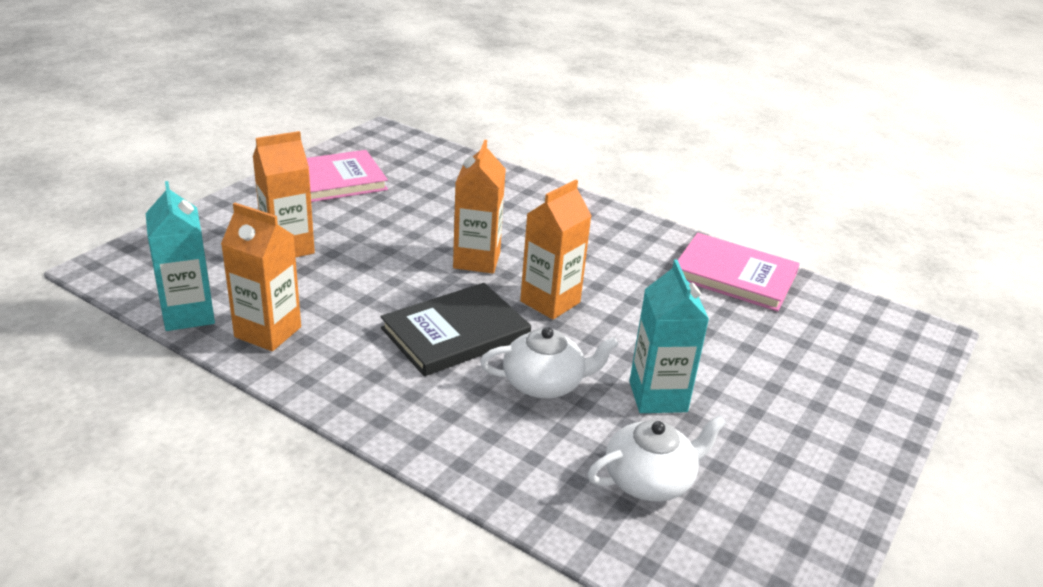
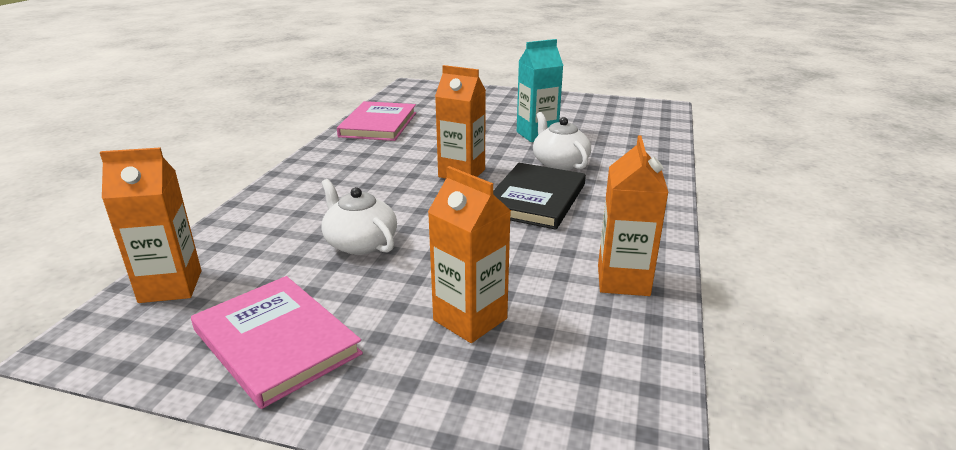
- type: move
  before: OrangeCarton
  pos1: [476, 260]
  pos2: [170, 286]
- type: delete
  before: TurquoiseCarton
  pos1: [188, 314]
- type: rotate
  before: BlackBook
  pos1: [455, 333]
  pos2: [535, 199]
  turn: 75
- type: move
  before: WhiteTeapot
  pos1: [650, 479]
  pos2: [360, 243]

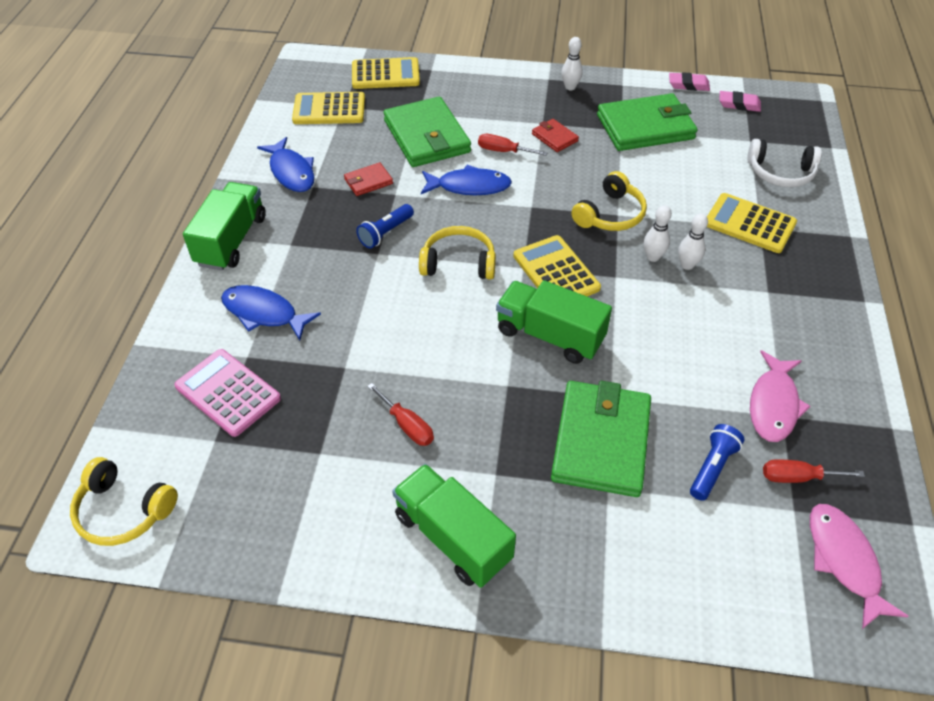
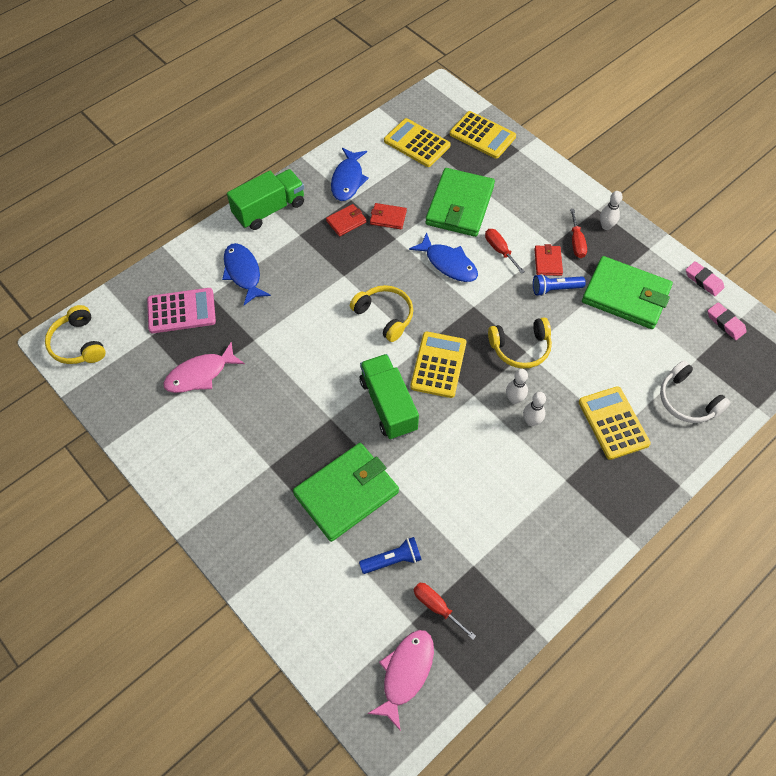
- type: move
  before: BlueFlashlight
  pos1: [385, 233]
  pos2: [555, 289]
- type: rotate
  before: PinkCalculator
  pos1: [228, 392]
  pos2: [181, 311]
  turn: 90
- type: move
  before: PinkFish
  pos1: [773, 404]
  pos2: [200, 374]
- type: move
  before: RedScrewdriver
  pos1: [407, 425]
  pos2: [576, 242]
- type: delete
  before: GreenTruck
  pos1: [453, 537]
- type: insert
  after: RedWallet
  pos2: [346, 221]

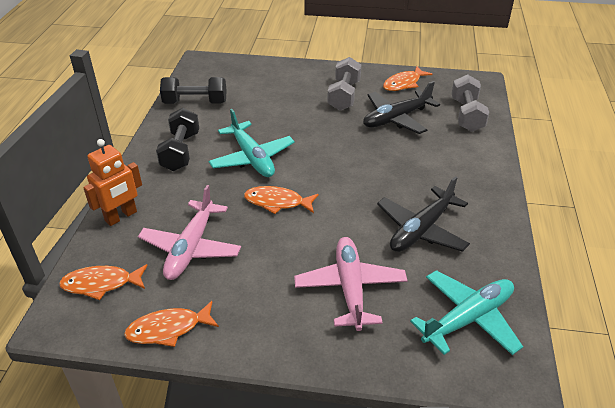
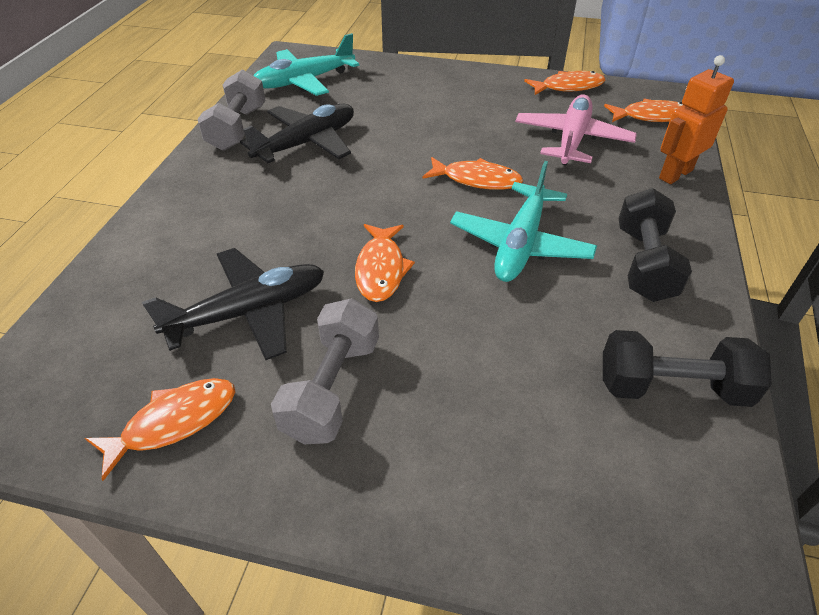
- type: move
  before: GreyDumbbell
  pos1: [467, 115]
  pos2: [237, 128]
- type: rotate
  before: TurquoisePlane
  pos1: [252, 158]
  pos2: [520, 244]
  turn: -135
- type: delete
  before: PinkPlane
  pos1: [350, 287]
- type: insert
  after: OrangeFish
  pos2: [381, 269]

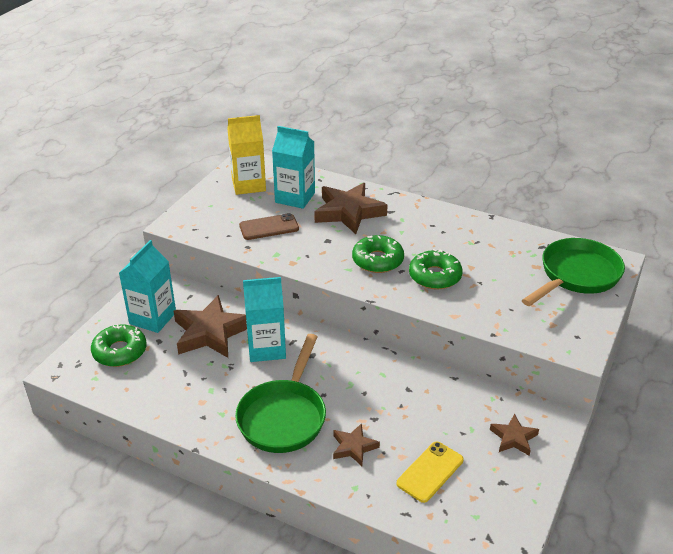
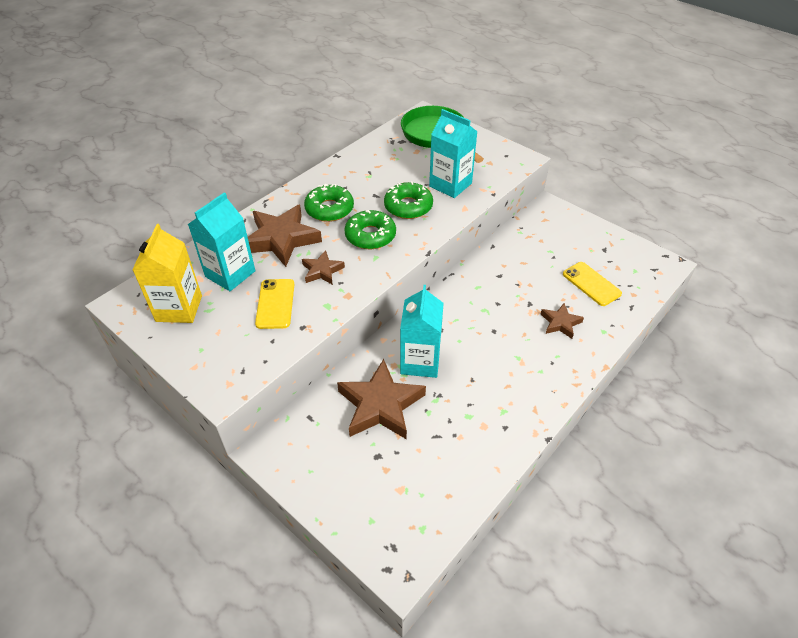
- type: recolor
  before: BrownPhone
  after: YellowPhone
  pos1: [269, 227]
  pos2: [275, 304]
- type: move
  before: TurquoiseCarton
  pos1: [152, 318]
  pos2: [450, 185]
- type: move
  before: GreenDonut
  pos1: [120, 351]
  pos2: [329, 209]
- type: delete
  before: GreenPan
  pos1: [284, 416]
- type: move
  before: BrownStar
  pos1: [513, 438]
  pos2: [322, 271]

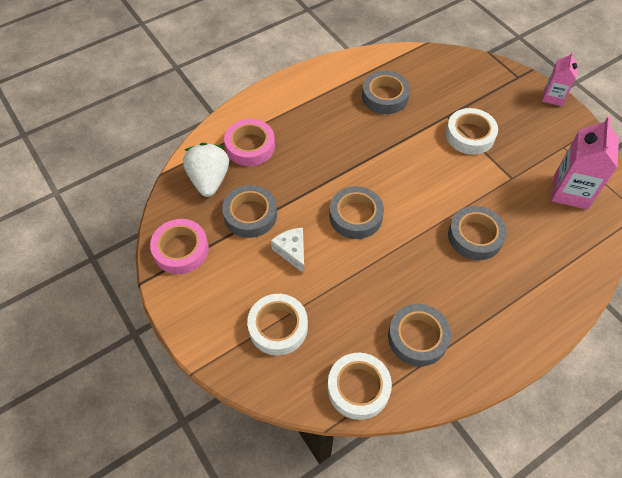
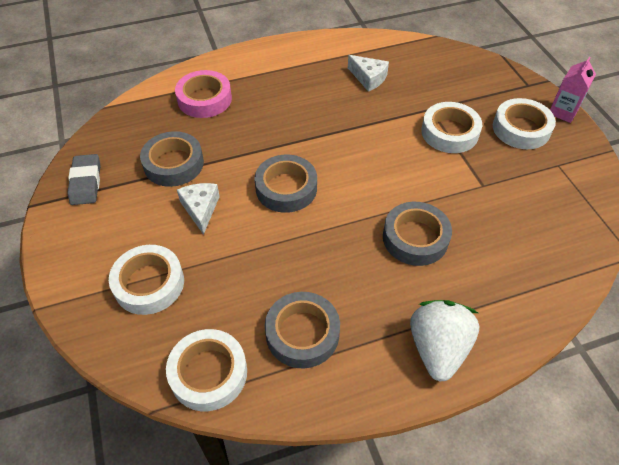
- type: replace
  before: GreyTape
  after: WhiteCheese
  pos1: [385, 96]
  pos2: [368, 78]
- type: delete
  before: PinkCarton
  pos1: [570, 191]
- type: move
  before: WhiteStrawberry
  pos1: [209, 180]
  pos2: [437, 348]
- type: replace
  before: PinkTape
  after: GreyEraser
  pos1: [181, 250]
  pos2: [86, 182]
- type: insert
  after: WhiteTape
  pos2: [521, 129]

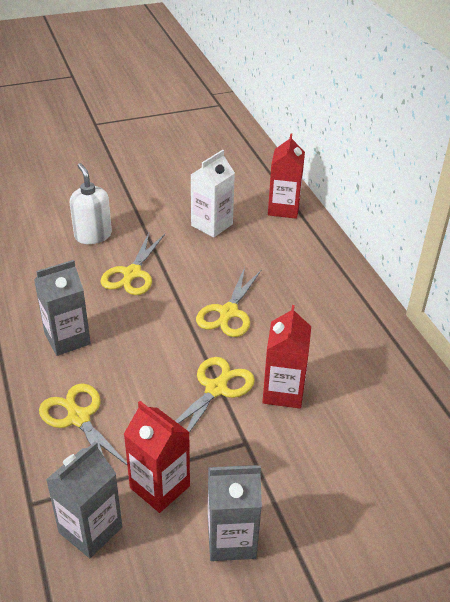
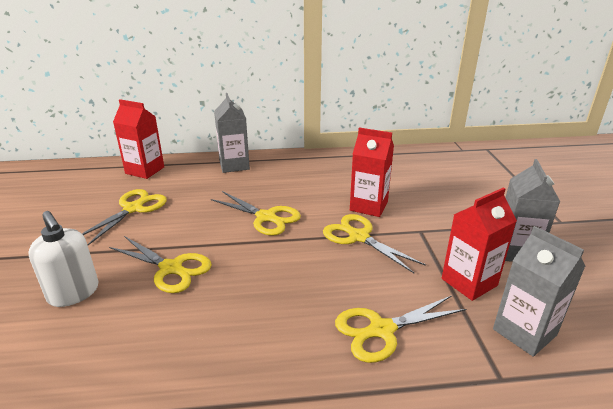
- type: replace
  before: WhiteCarton
  after: YellowScissors
  pos1: [212, 225]
  pos2: [133, 209]
- type: rotate
  before: WhiteSoapDispenser
  pos1: [93, 235]
  pos2: [74, 293]
  turn: -120
- type: move
  before: GreyCarton
  pos1: [67, 339]
  pos2: [234, 165]

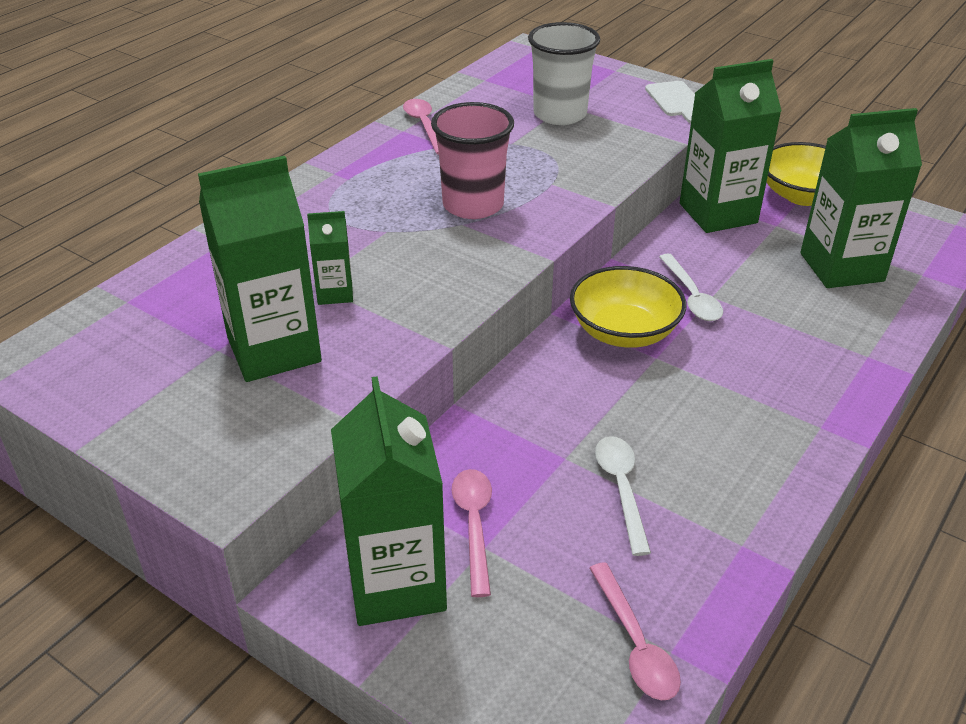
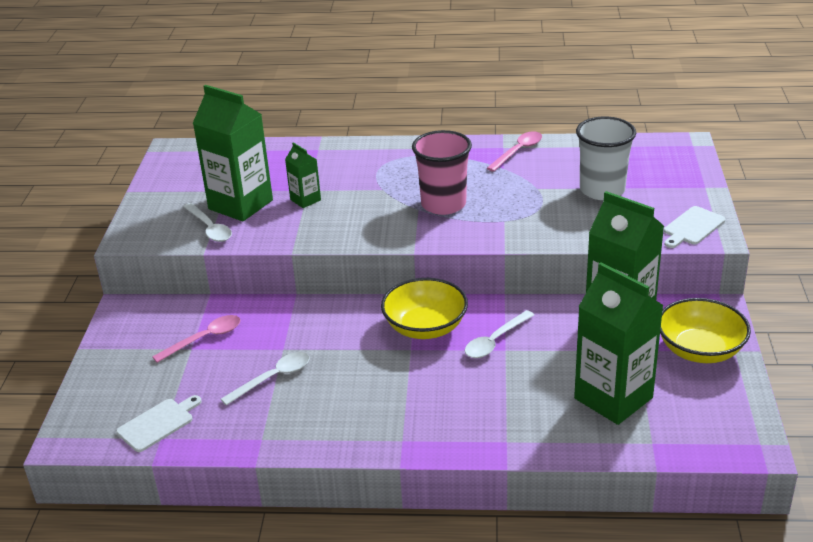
- type: delete
  before: GreenCarton
  pos1: [396, 583]
- type: replace
  before: PinkSpoon
  after: WhiteCuttingBoard
  pos1: [635, 643]
  pos2: [158, 423]
- type: insert
  after: WhiteSpoon
  pos2: [209, 228]

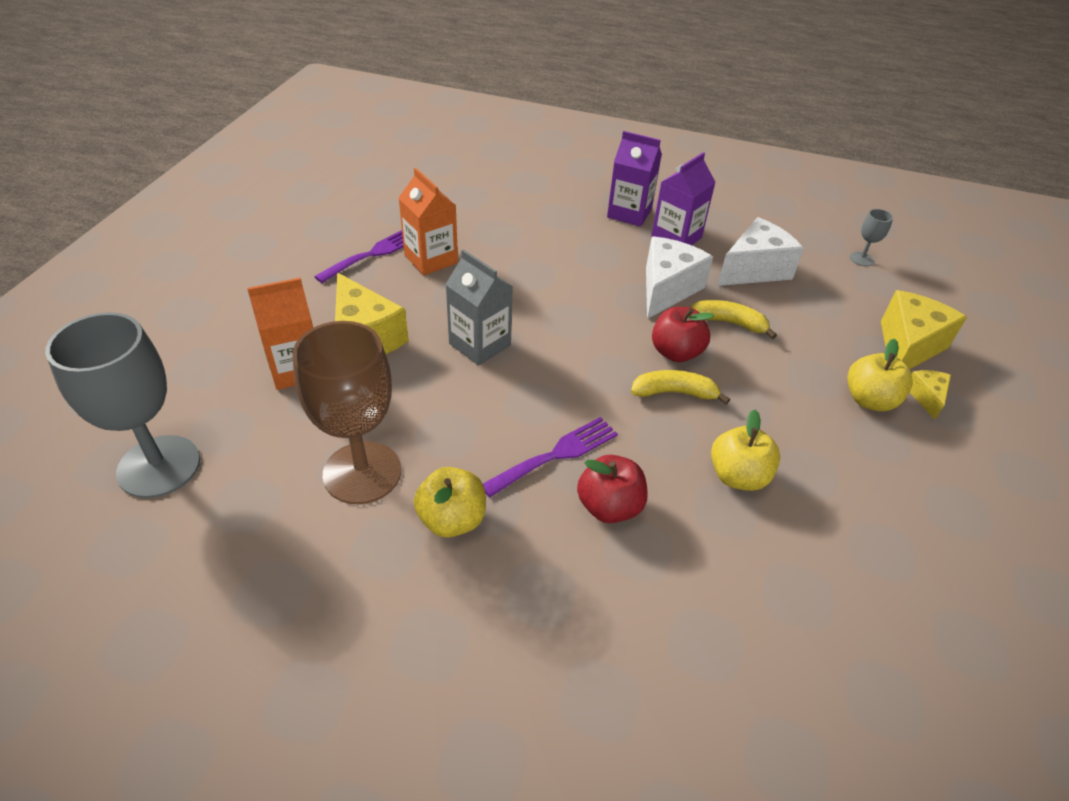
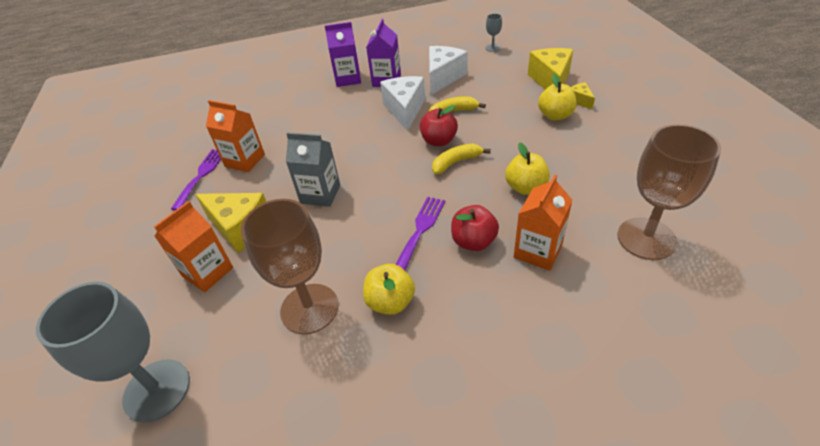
- type: insert
  after: BrownGoblet
  pos2: [646, 238]
- type: insert
  after: OrangeCarton
  pos2: [538, 251]

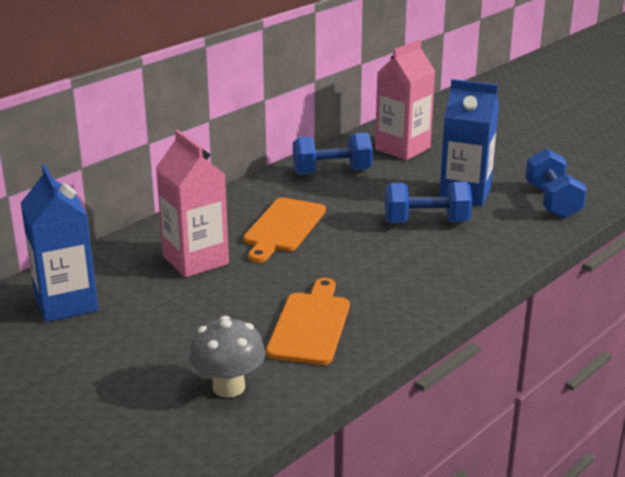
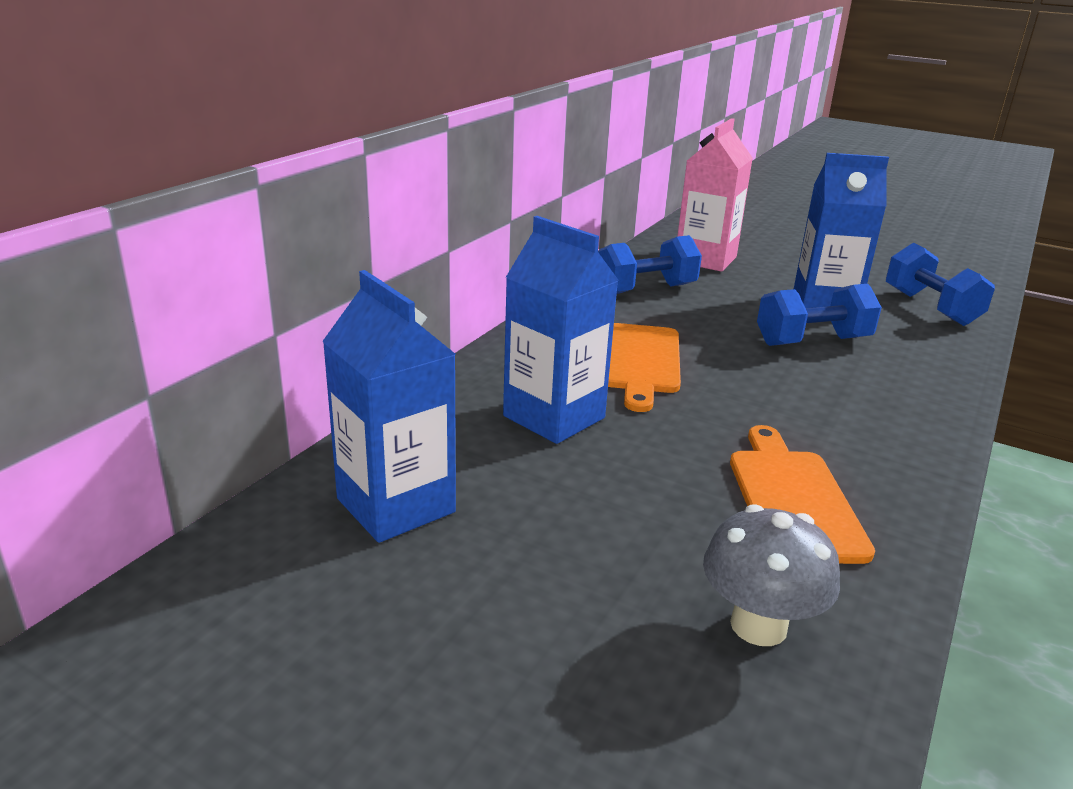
- type: recolor
  before: PinkCarton
  after: BlueCarton
  pos1: [195, 260]
  pos2: [554, 417]

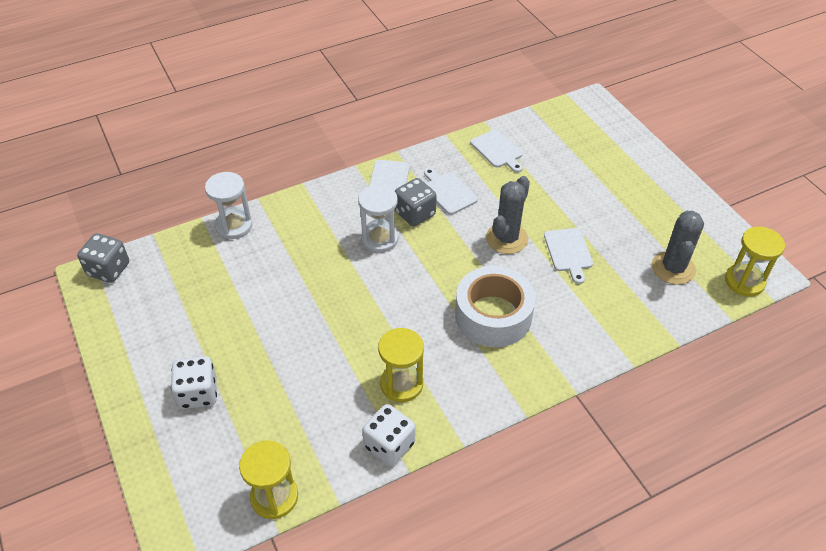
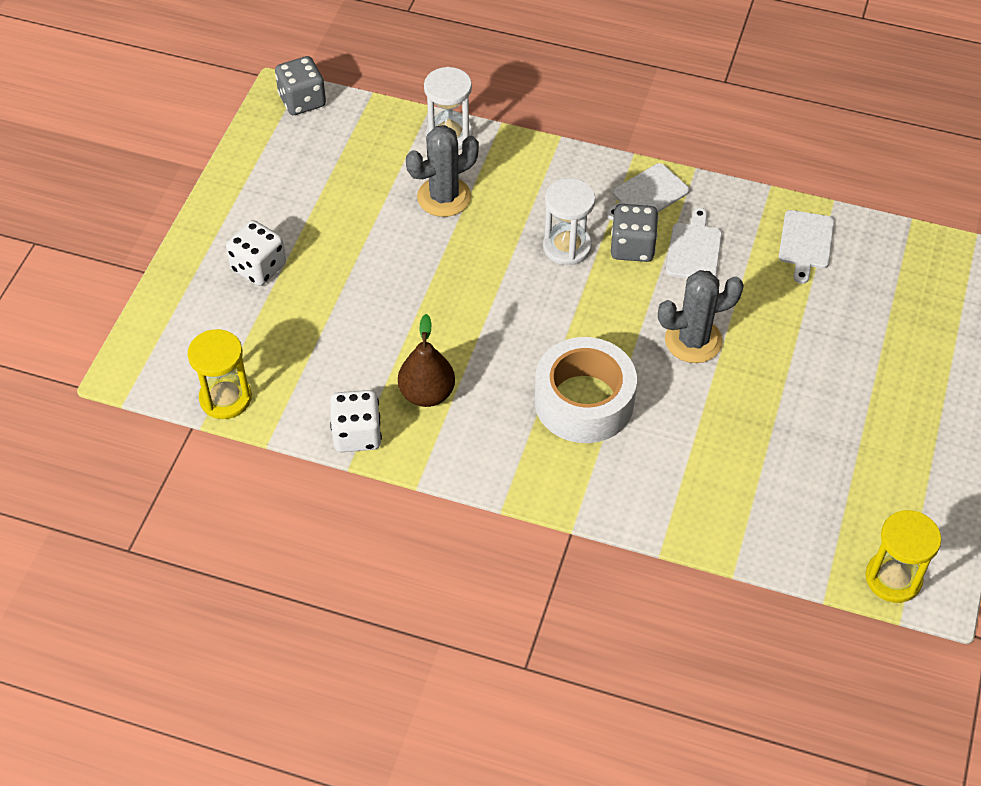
- type: move
  before: GreyCactus
  pos1: [673, 268]
  pos2: [444, 197]
- type: delete
  before: WhiteCuttingBoard
  pos1: [568, 252]
- type: replace
  before: YellowHourglass
  after: BrownPear
  pos1: [401, 384]
  pos2: [427, 394]

